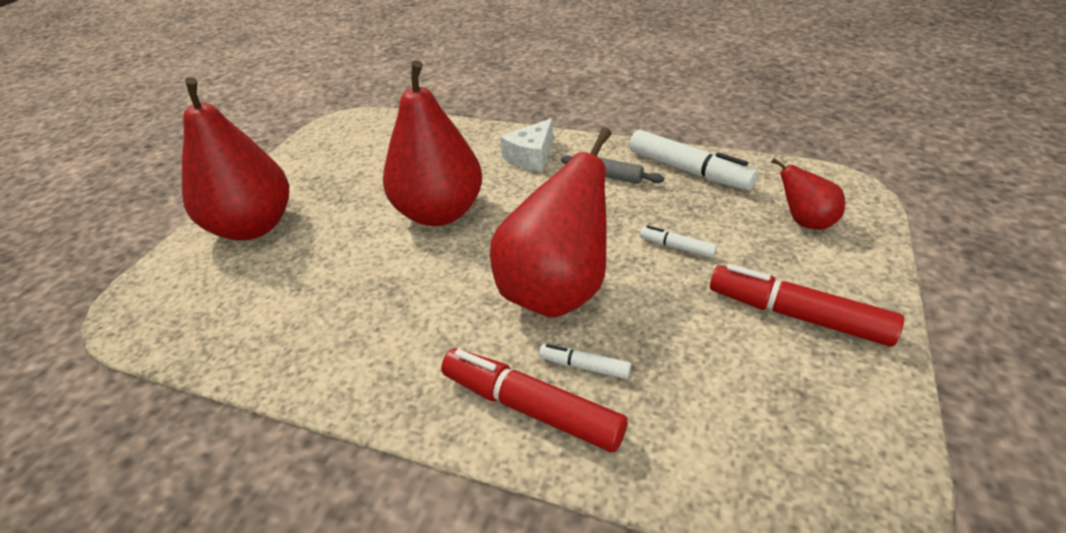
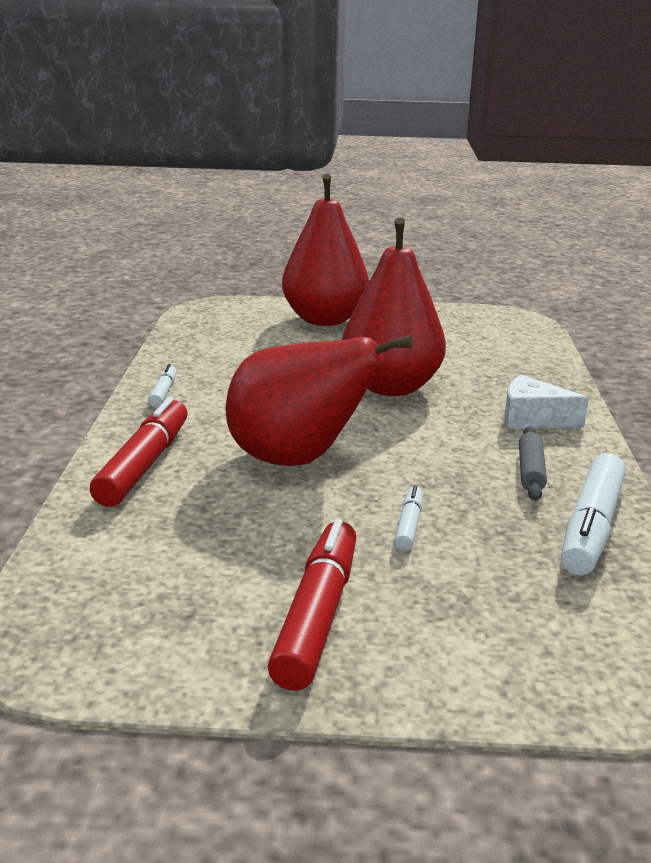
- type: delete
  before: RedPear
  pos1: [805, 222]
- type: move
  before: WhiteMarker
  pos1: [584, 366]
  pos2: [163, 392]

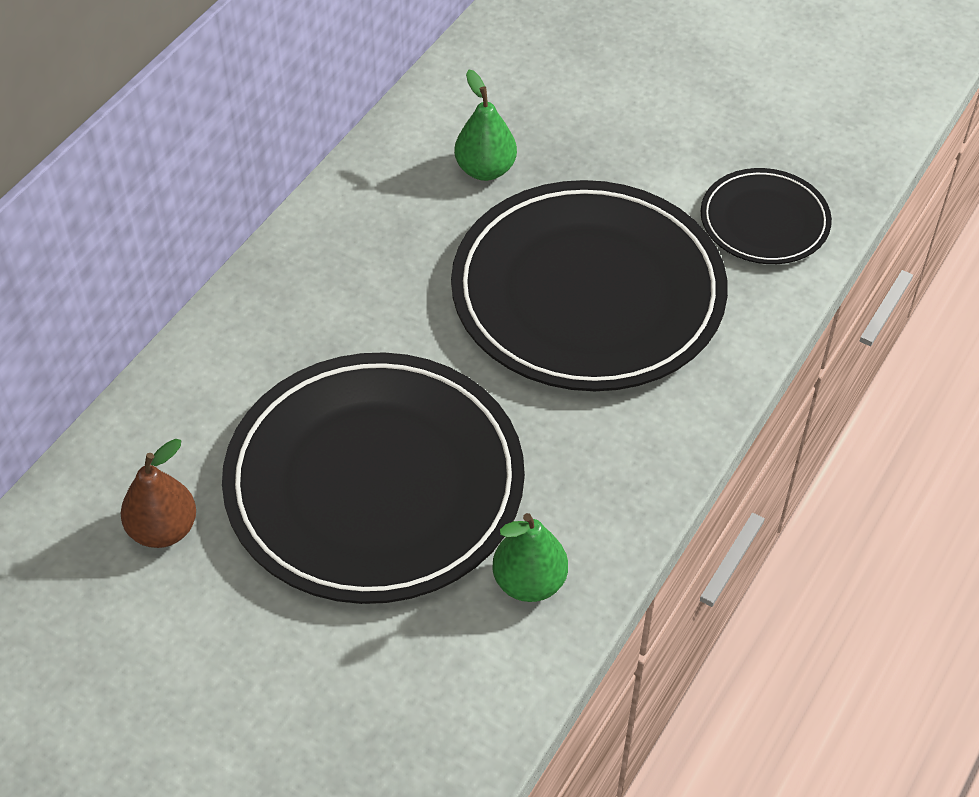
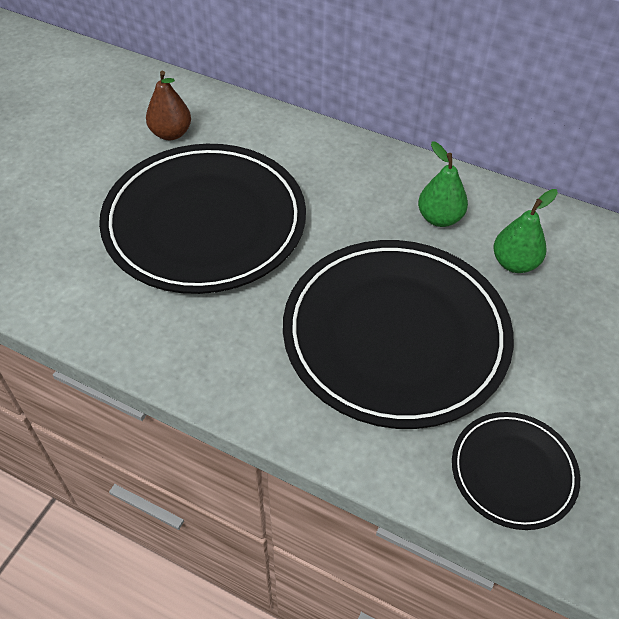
- type: move
  before: GreenPear
  pos1: [529, 582]
  pos2: [439, 218]

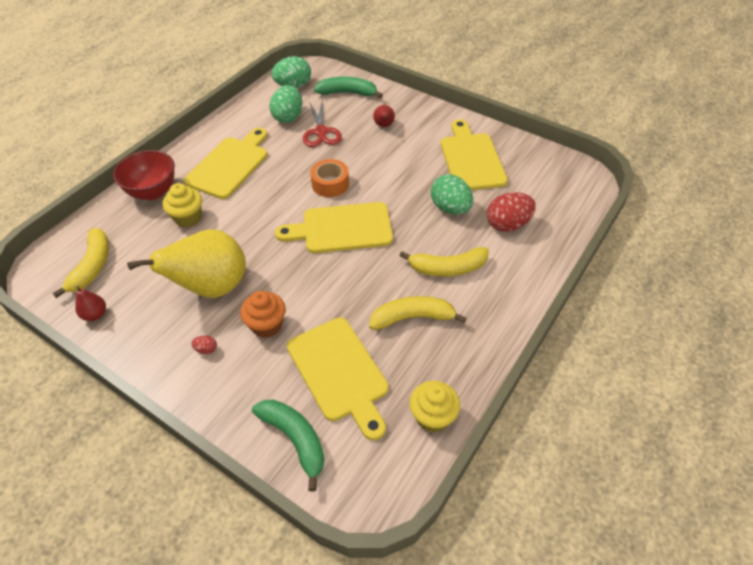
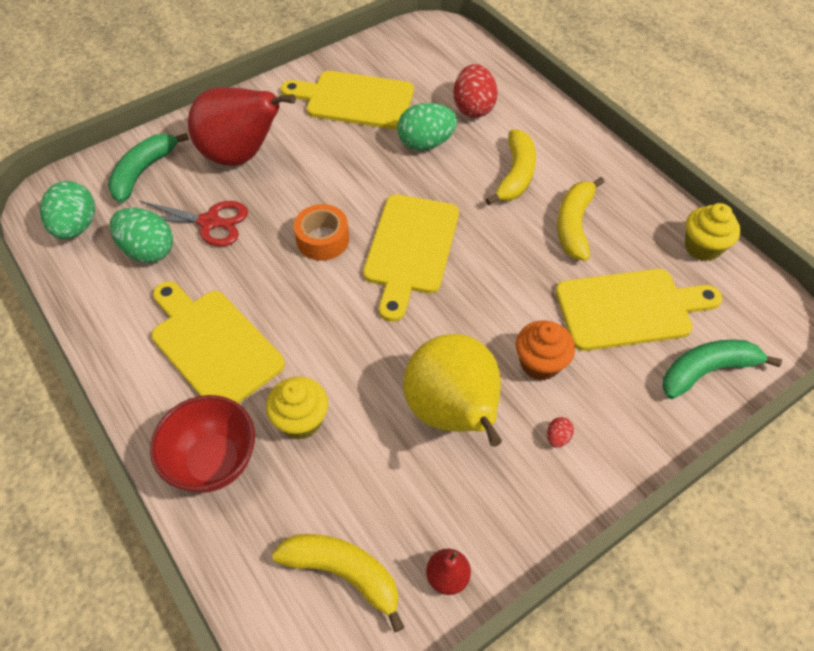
- type: resize
  before: RedPear
  pos1: [384, 126]
  pos2: [241, 156]
  scale: 2.45

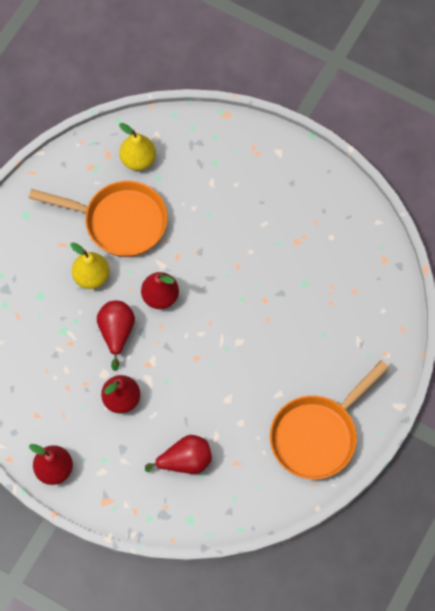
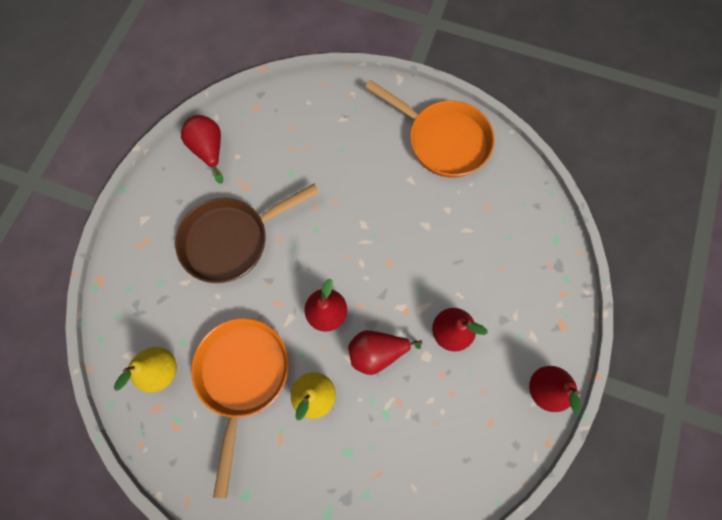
- type: move
  before: RedPear
  pos1: [185, 461]
  pos2: [209, 150]
- type: insert
  after: BrownPan
  pos2: [232, 240]

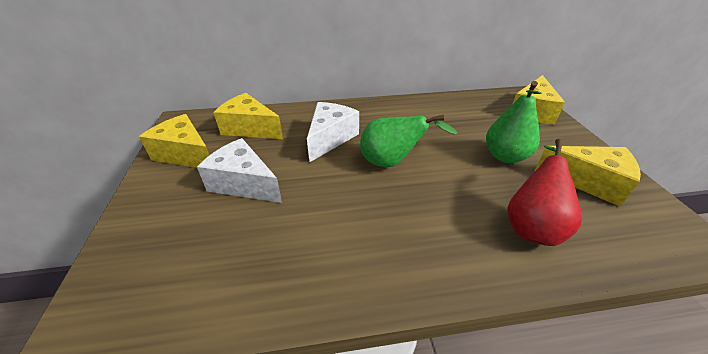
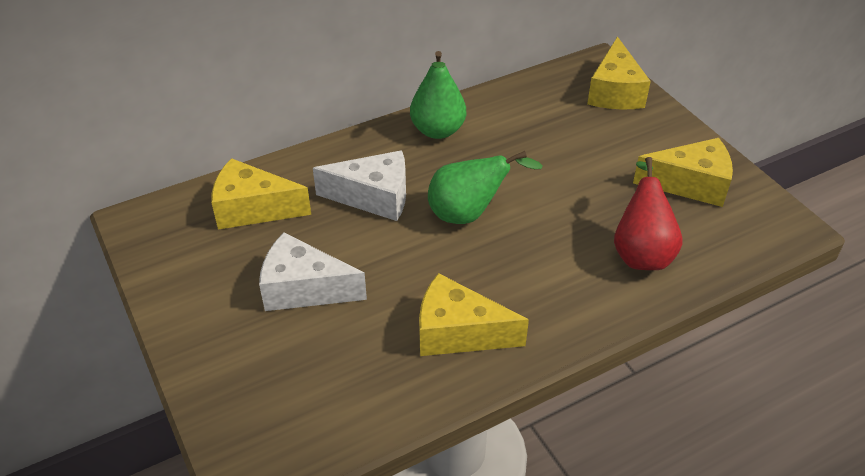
- type: move
  before: GreenPear
  pos1: [505, 156]
  pos2: [438, 130]
- type: rotate
  before: WhiteCheese
  pos1: [330, 138]
  pos2: [374, 197]
  turn: 90
- type: move
  before: YellowCheese
  pos1: [185, 154]
  pos2: [458, 332]

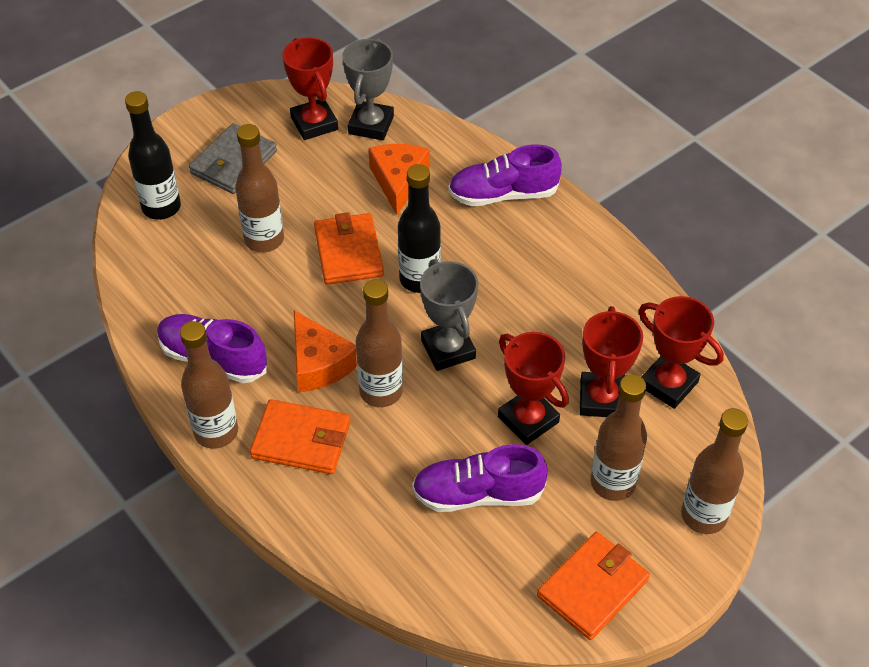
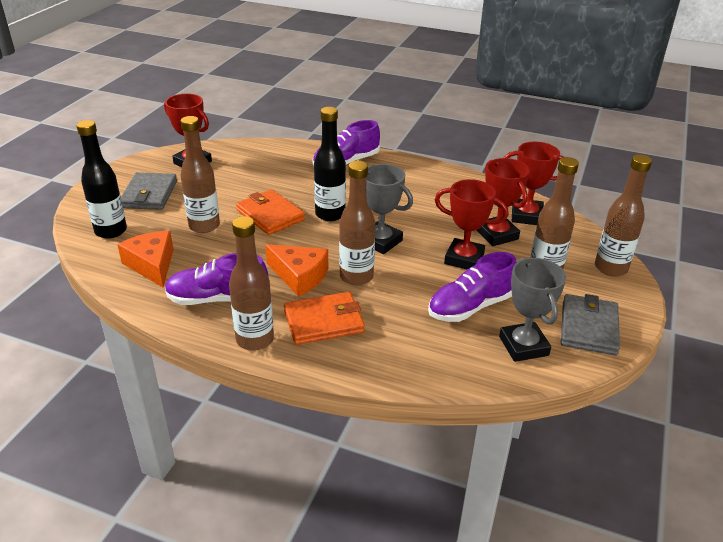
- type: move
  before: GreyTrophy
  pos1: [371, 125]
  pos2: [523, 346]
- type: move
  before: OrangeCheese
  pos1: [398, 181]
  pos2: [152, 265]
- type: recolor
  before: OrangeWallet
  after: GreyWallet
  pos1: [592, 588]
  pos2: [588, 328]

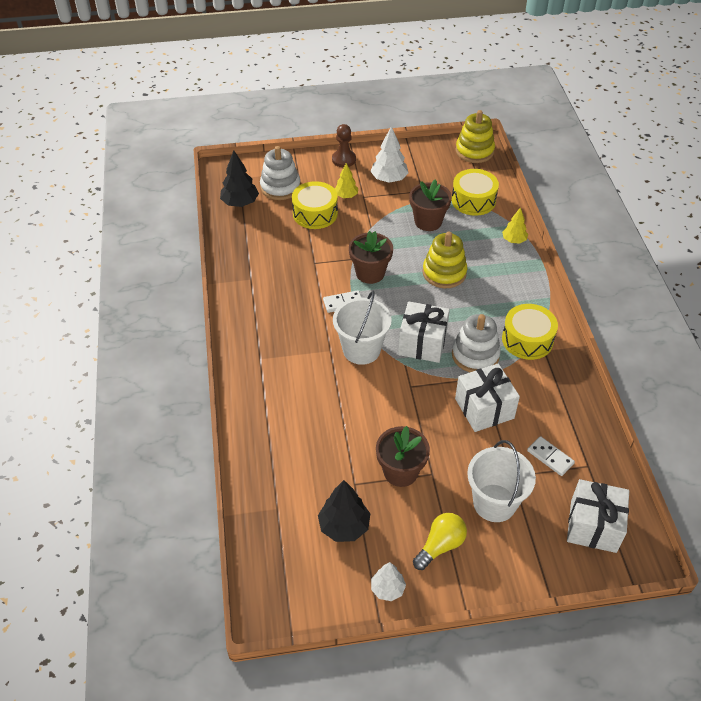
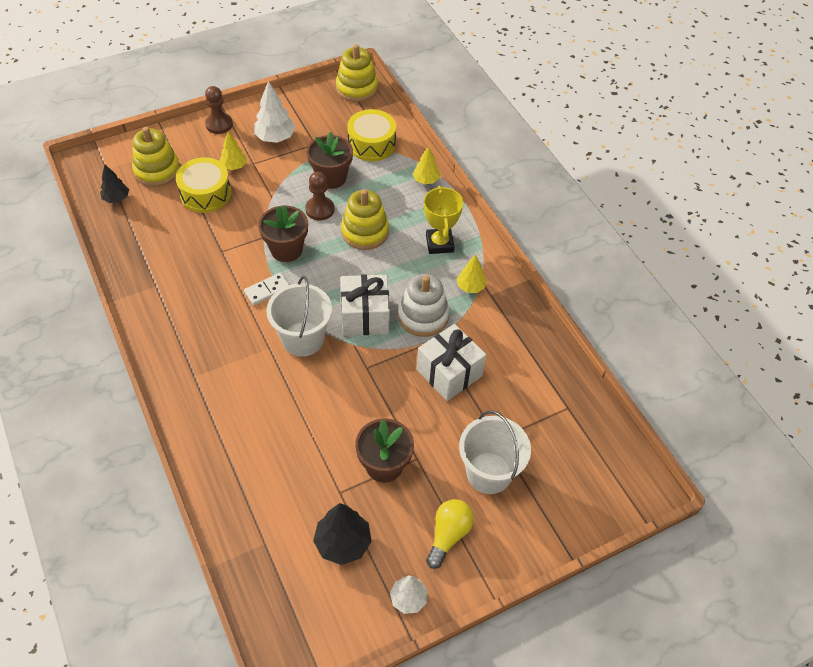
- type: recolor
  before: WhiteStackingToy
  after: YellowStackingToy
  pos1: [280, 187]
  pos2: [157, 170]
- type: resize
  before: BlackTree
  pos1: [240, 203]
  pos2: [116, 198]
  scale: 0.64
- type: replace
  before: YellowDrum
  after: YellowTree
  pos1: [527, 340]
  pos2: [470, 287]
- type: delete
  before: WhiteDomino
  pos1: [550, 457]
- type: delete
  before: WhiteGift
  pos1: [593, 526]
- type: insert
  after: BrownPawn
  pos2: [320, 209]
- type: insert
  after: YellowTrophy
  pos2: [439, 243]

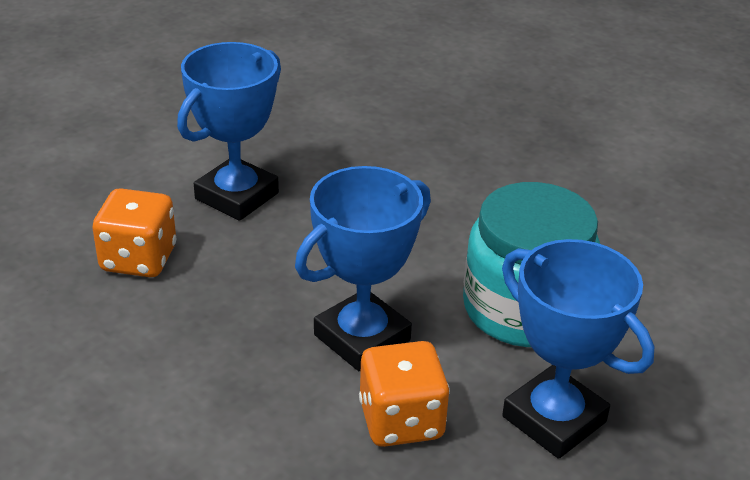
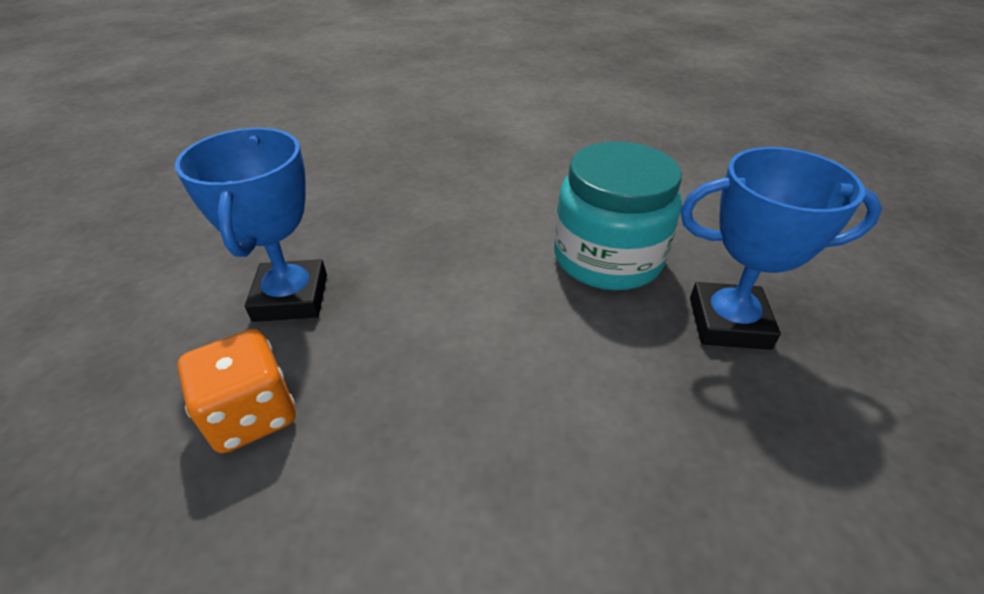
- type: delete
  before: BlueTrophy
  pos1: [362, 338]
- type: delete
  before: OrangeDice
  pos1: [401, 421]

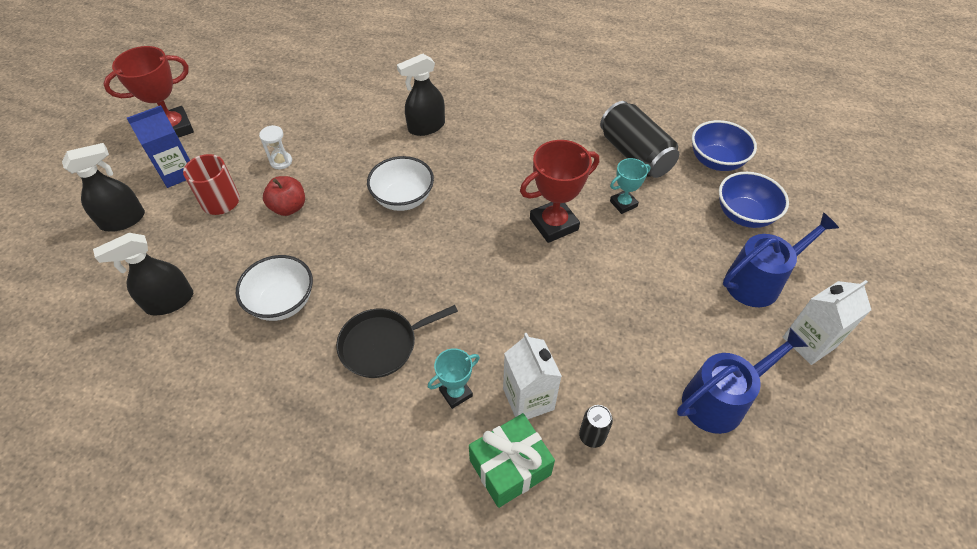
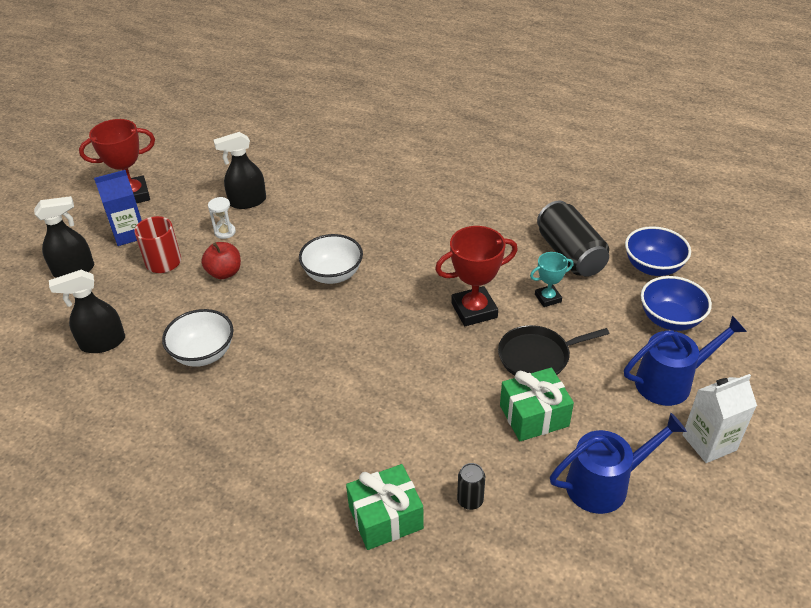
- type: move
  before: BlackSprayBottle
  pos1: [426, 127]
  pos2: [247, 201]
- type: move
  before: BlackPan
  pos1: [382, 345]
  pos2: [537, 356]
- type: delete
  before: WhiteCarton
  pos1: [528, 399]
- type: delete
  before: TurquoiseTrophy
  pos1: [456, 393]
- type: insert
  after: GreenGift
  pos2: [534, 415]

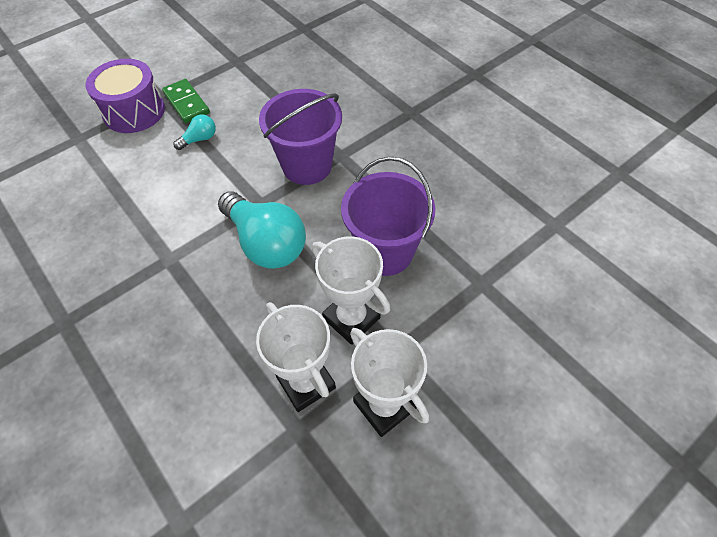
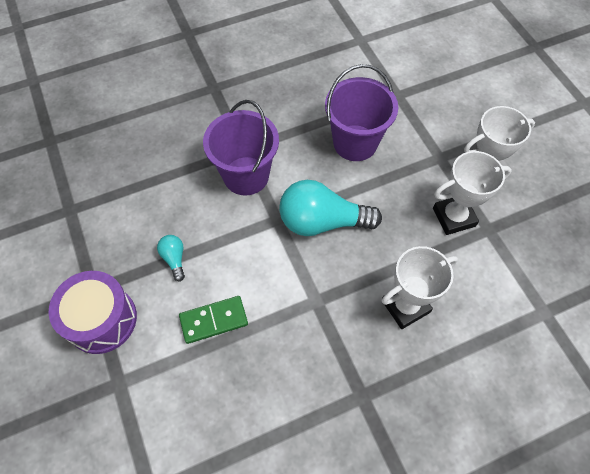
- type: move
  before: GreenDomino
  pos1: [186, 103]
  pos2: [214, 320]
- type: rotate
  before: TurquoiseLightBulb
  pos1: [266, 243]
  pos2: [322, 221]
  turn: -150
- type: move
  before: WhiteTrophy
  pos1: [351, 318]
  pos2: [405, 306]

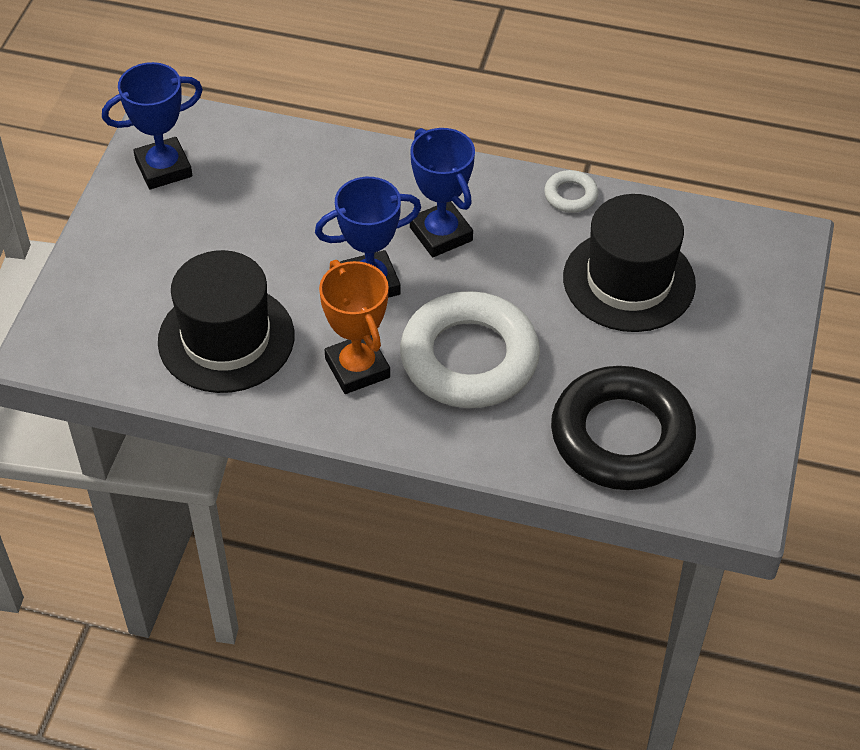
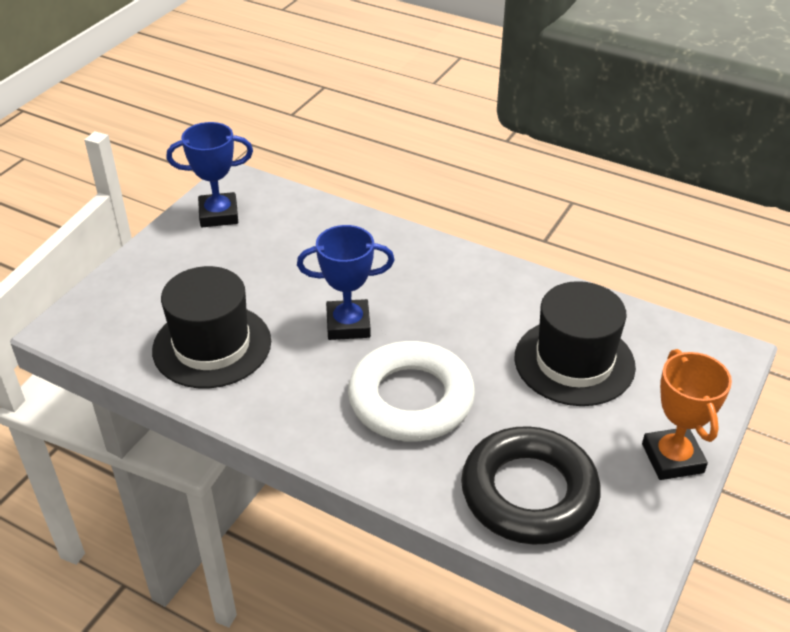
- type: delete
  before: BlueTrophy
  pos1: [441, 234]
- type: delete
  before: WhiteRing
  pos1: [570, 195]
- type: move
  before: OrangeTrophy
  pos1: [357, 368]
  pos2: [672, 458]

